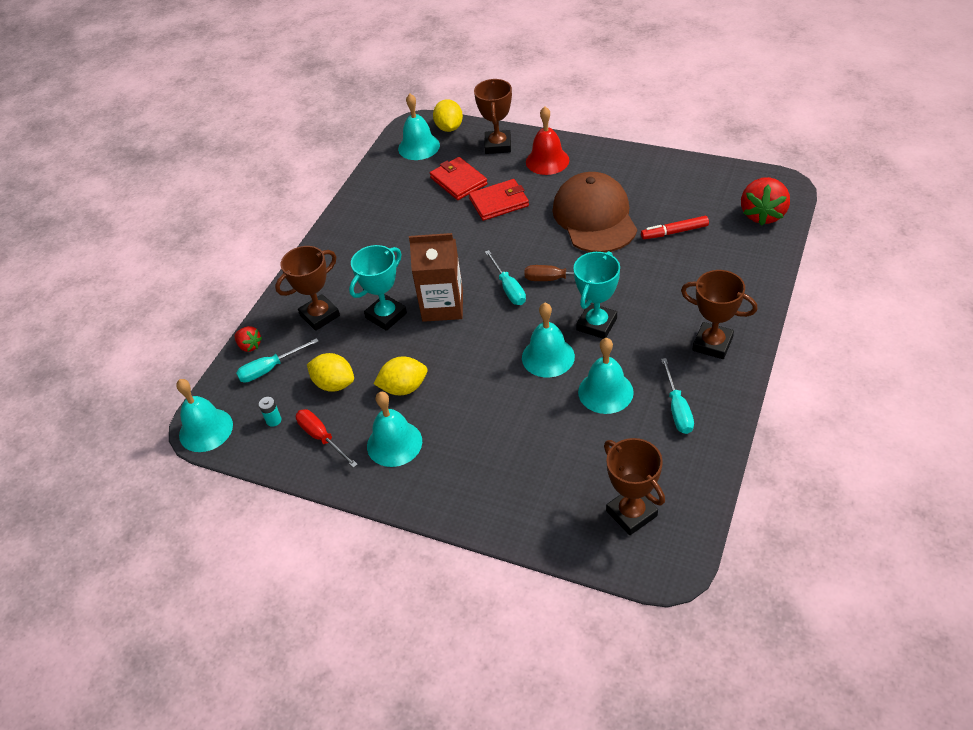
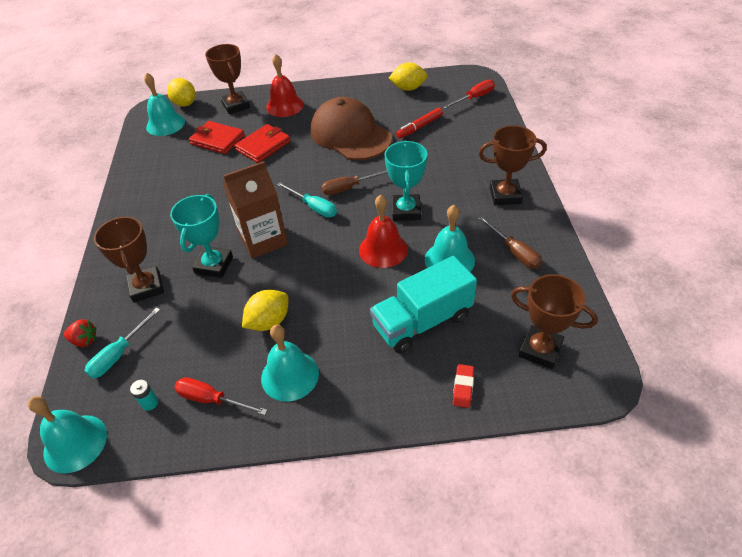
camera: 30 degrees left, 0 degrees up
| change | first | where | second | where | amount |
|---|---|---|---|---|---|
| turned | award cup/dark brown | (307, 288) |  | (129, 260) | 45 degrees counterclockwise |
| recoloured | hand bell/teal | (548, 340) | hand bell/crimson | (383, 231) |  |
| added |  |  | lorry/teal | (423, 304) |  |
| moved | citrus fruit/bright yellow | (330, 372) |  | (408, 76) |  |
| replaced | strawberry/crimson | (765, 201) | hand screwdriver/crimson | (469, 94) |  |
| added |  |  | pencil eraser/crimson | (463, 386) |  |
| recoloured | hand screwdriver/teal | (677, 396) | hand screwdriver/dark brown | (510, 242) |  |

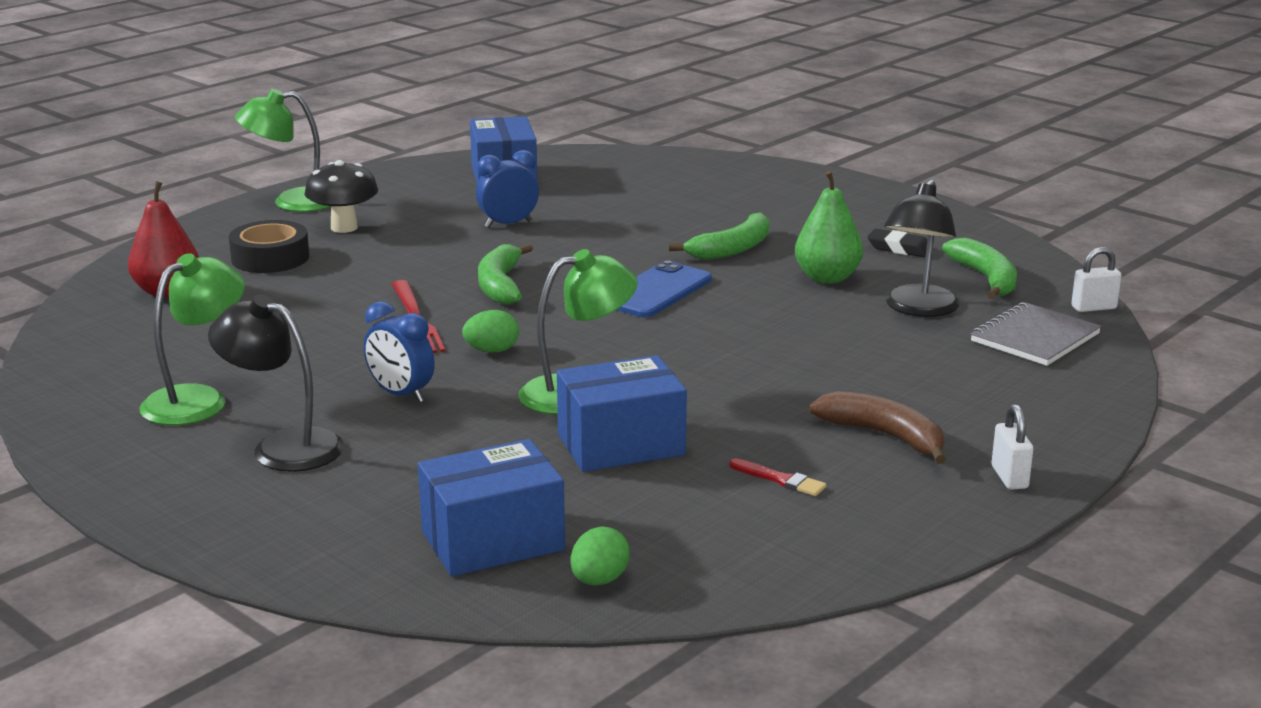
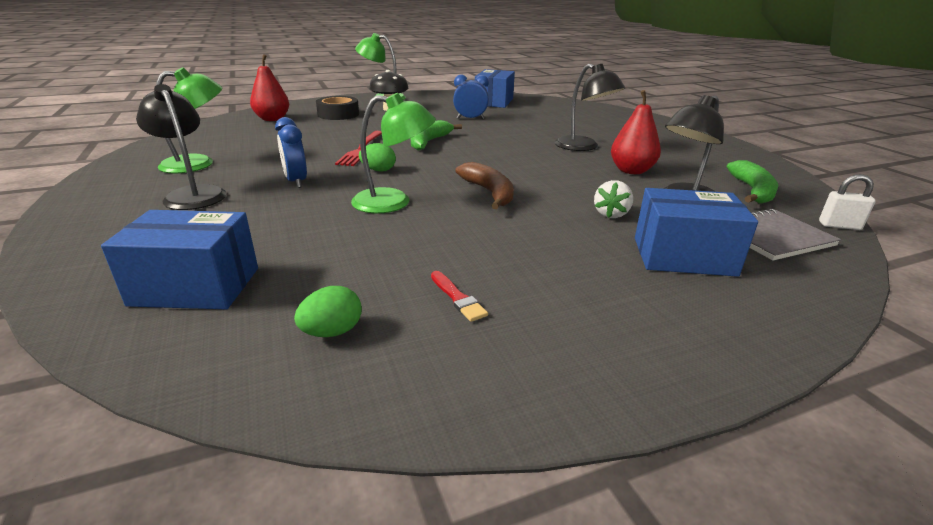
camera: 25 degrees right, 5 degrees up
| change | first | where | second | where | amount |
|---|---|---|---|---|---|
| moved | egg shape/leaf-green | (600, 556) |  | (328, 311) |  |
| moved | banana fruit/dark brown | (877, 427) |  | (484, 185) |  |
| replaced | banana fruit/leaf-green | (719, 236) | reading lamp/jet-black | (590, 107) |  |
| added |  |  | strawberry/pure white | (613, 199) |  |
| recoloured | pear fruit/leaf-green | (829, 227) | pear fruit/crimson | (636, 132) |  |
| moved | parcel/cobalt | (622, 413) |  | (696, 232) |  |
| removed | phone/cobalt | (664, 288) |  |  |  |
| removed | pencil eraser/jet-black | (897, 243) |  |  |  |
| removed | lock/pure white | (1012, 447) |  |  |  |

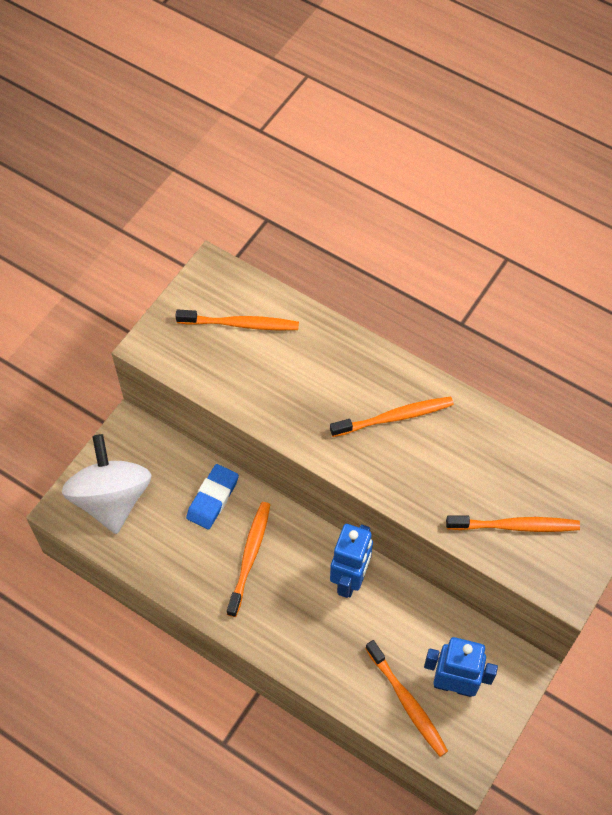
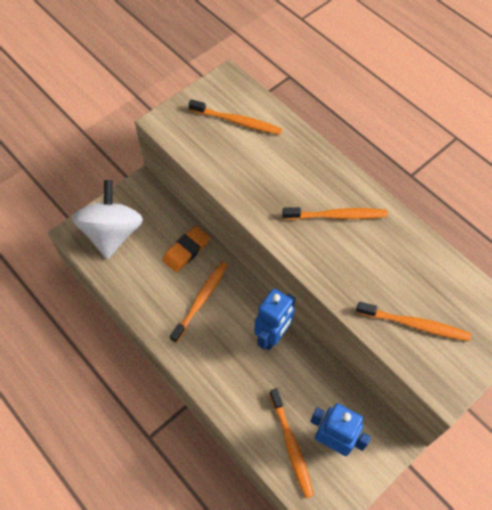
camera: 15 degrees right, 0 degrees up
| change | first | where | second | where | amount |
|---|---|---|---|---|---|
| recoloured | pencil eraser/cobalt | (212, 497) | pencil eraser/orange | (186, 249) |  |

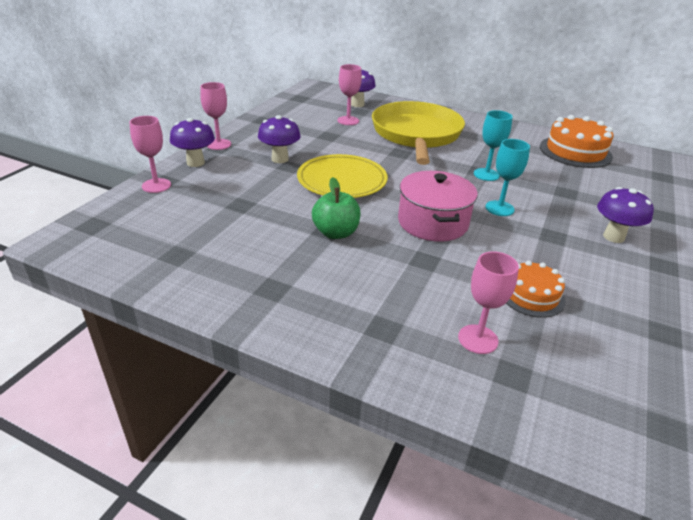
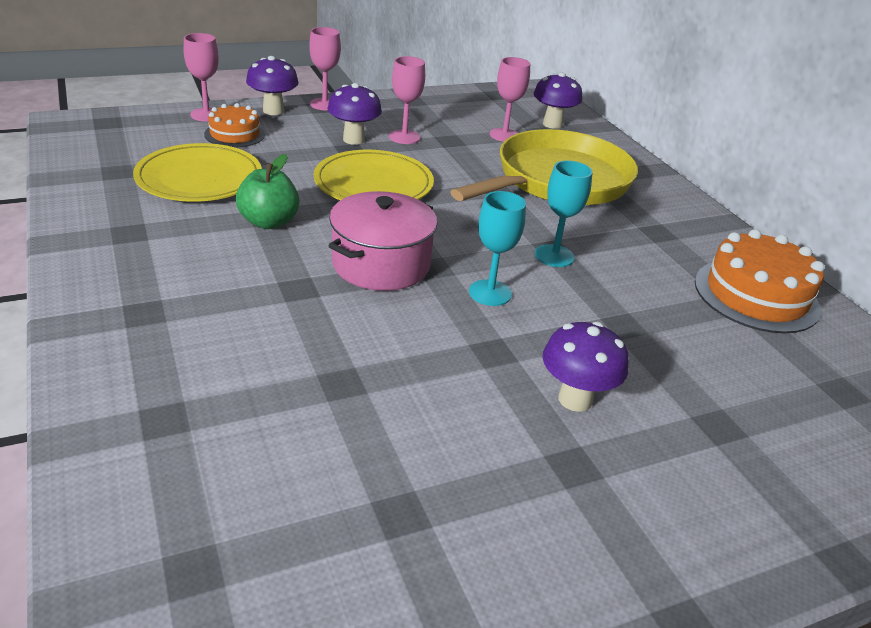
camera: 40 degrees right, 0 degrees up
| change | first | where | second | where | amount |
|---|---|---|---|---|---|
| added |  |  | flat dish/bright yellow | (197, 172) |  |
| moved | gateau/orange | (535, 289) |  | (234, 125) |  |
| moved | chalice/pink | (488, 302) |  | (407, 100) |  |

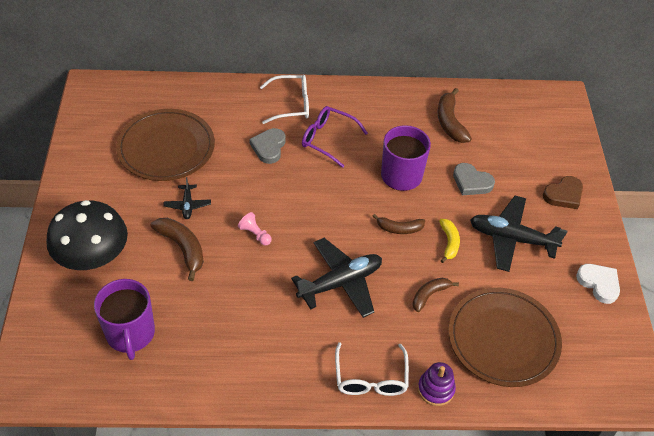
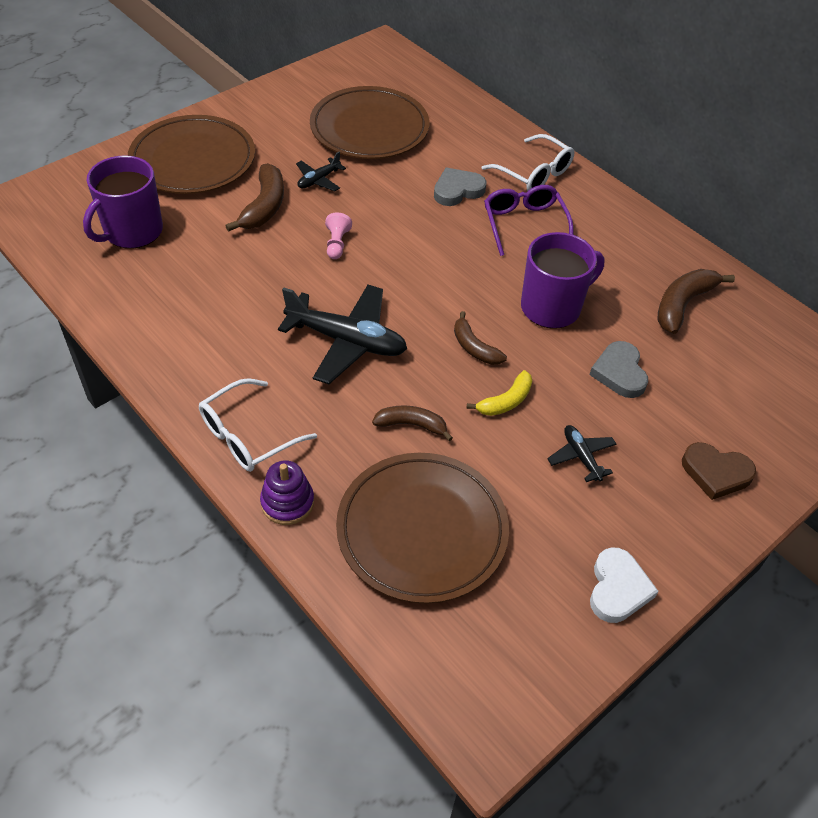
camera: 50 degrees right, 0 degrees up
| change | first | where | second | where | amount |
|---|---|---|---|---|---|
| replaced | fungus/jet-black | (87, 235) | flat dish/dark brown | (191, 154) |  |
| resized | plane/jet-black | (518, 234) |  | (581, 453) | x0.50 |

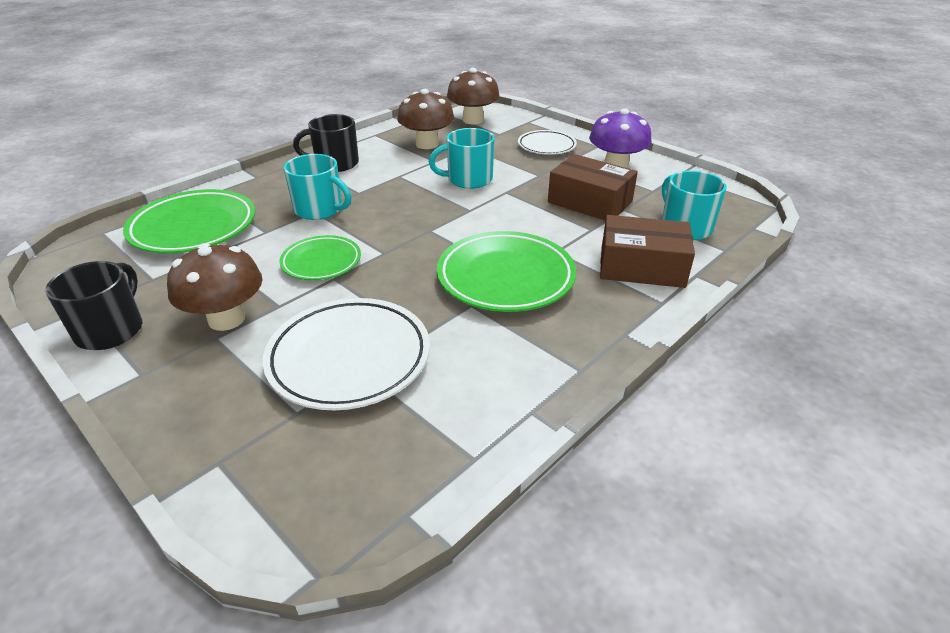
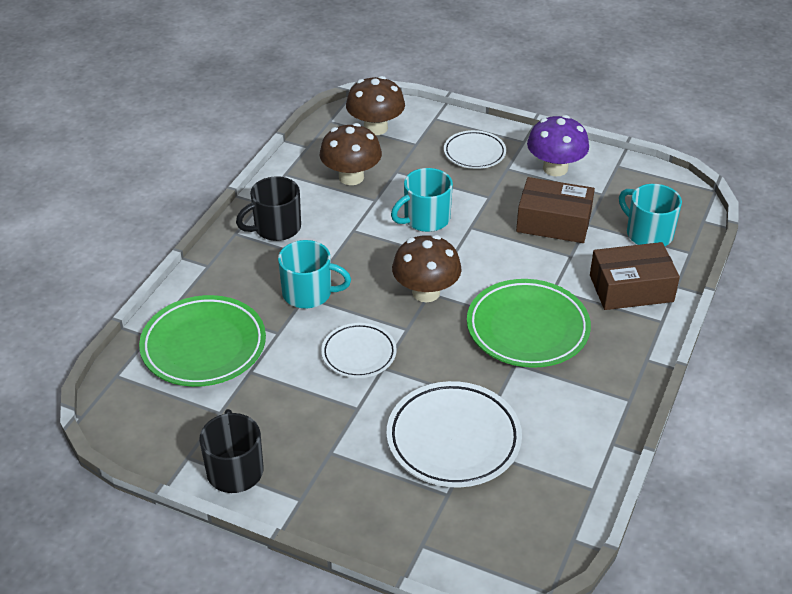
camera: 20 degrees left, 5 degrees up
| change | first | where | second | where | amount |
|---|---|---|---|---|---|
| recoloured | flat dish/leaf-green | (320, 257) | flat dish/pure white | (359, 350) |  |
| moved | fungus/dark brown | (214, 287) |  | (427, 268) |  |

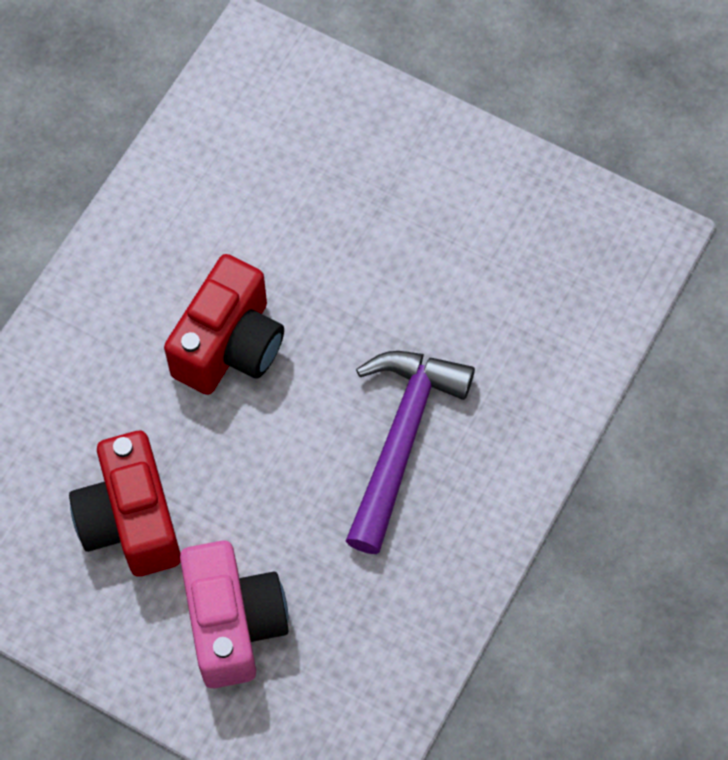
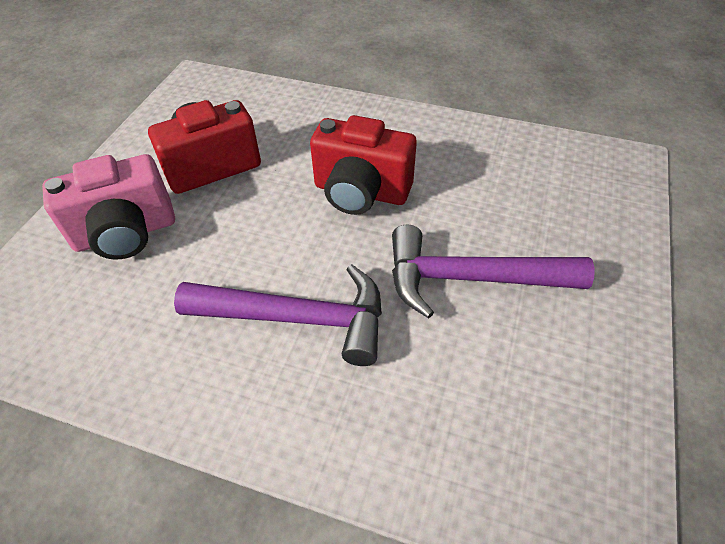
camera: 80 degrees right, 15 degrees down
| change | first | where | second | where | amount |
|---|---|---|---|---|---|
| added |  |  | hammer/violet | (493, 271) |  |

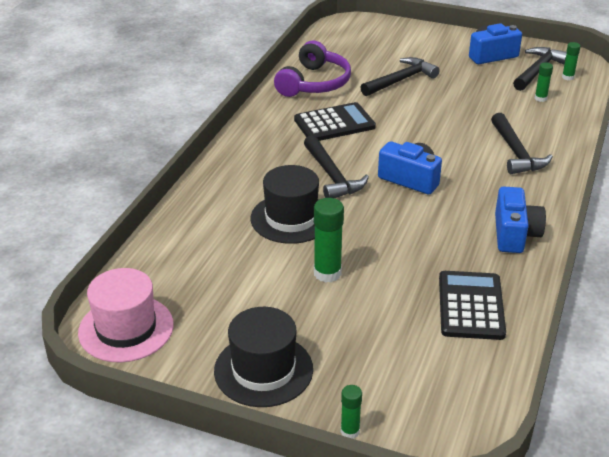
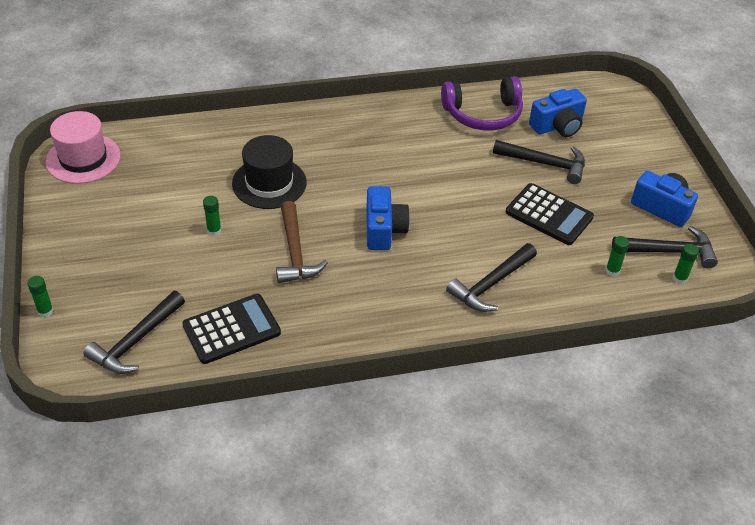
camera: 55 degrees right, 10 degrees up
| change | first | where | second | where | amount |
|---|---|---|---|---|---|
| moved | hammer/jet-black | (336, 166) |  | (134, 332) |  |
| resized | glue stick/leaf-green | (329, 240) |  | (212, 216) | x0.57 |
| added |  |  | hammer/dark brown | (302, 242) |  |
| moved | adding machine/jet-black | (335, 121) |  | (550, 214) |  |
| moved | camera/cobalt | (520, 219) |  | (558, 113) |  |
| removed | tall hat/jet-black | (263, 357) |  |  |  |

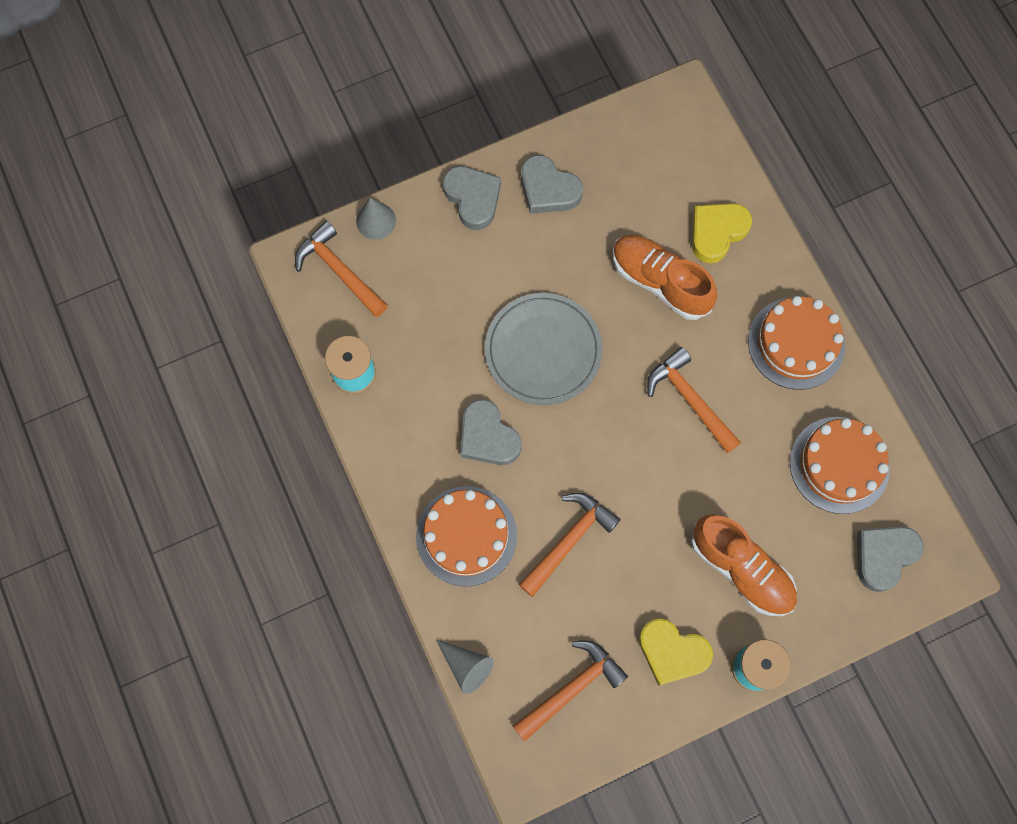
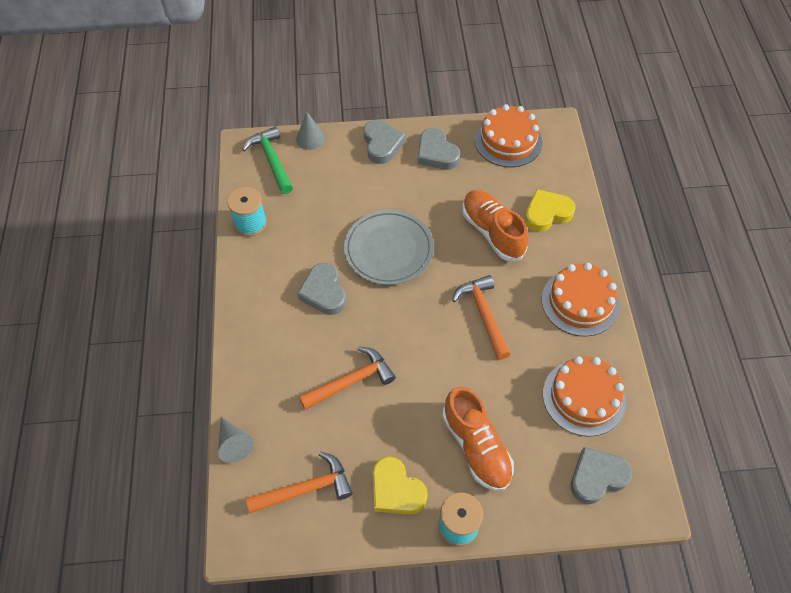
camera: 20 degrees right, 15 degrees down
| change | first | where | second | where | amount |
|---|---|---|---|---|---|
| recoloured | hammer/orange | (341, 269) | hammer/leaf-green | (267, 160) |  |
| moved | gateau/orange | (466, 536) |  | (508, 135) |  |

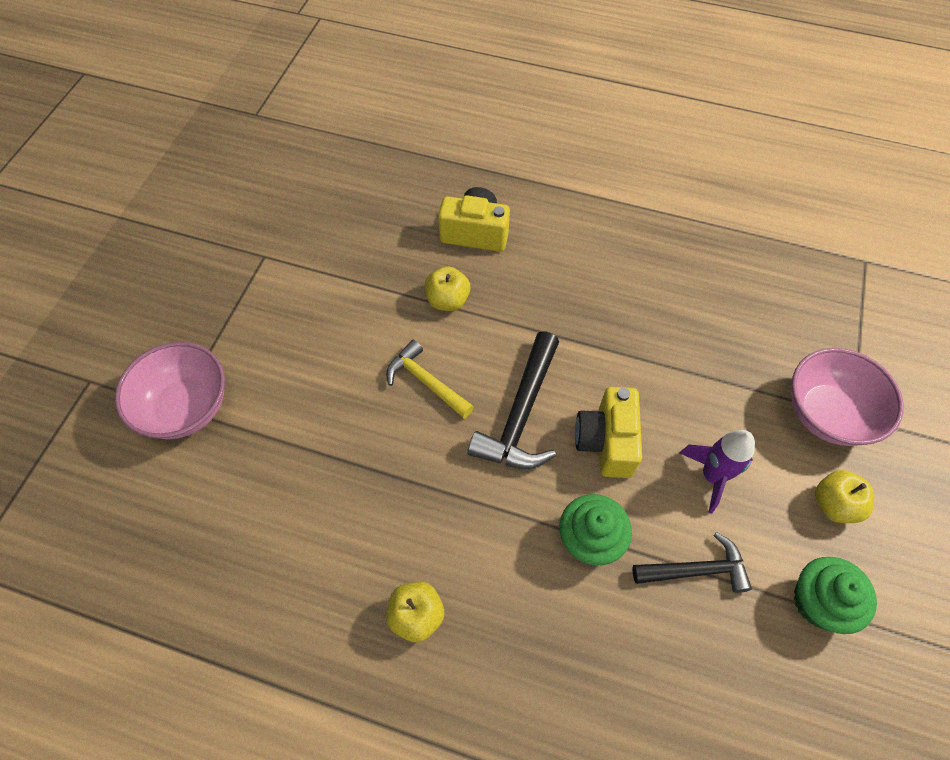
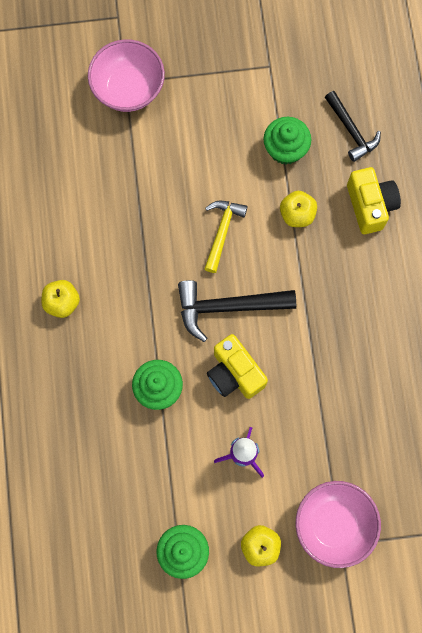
camera: 65 degrees right, 15 degrees up
| change | first | where | second | where | amount |
|---|---|---|---|---|---|
| turned | camera/bright yellow | (608, 432) |  | (237, 366) | 105 degrees counterclockwise |
| added |  |  | cupcake/leaf-green | (287, 141) |  |
| moved | hammer/jet-black | (692, 562) |  | (353, 126) |  |

